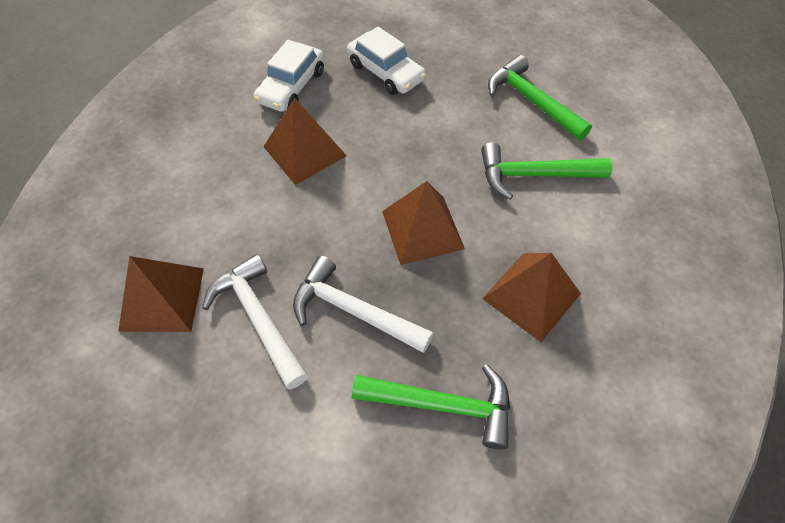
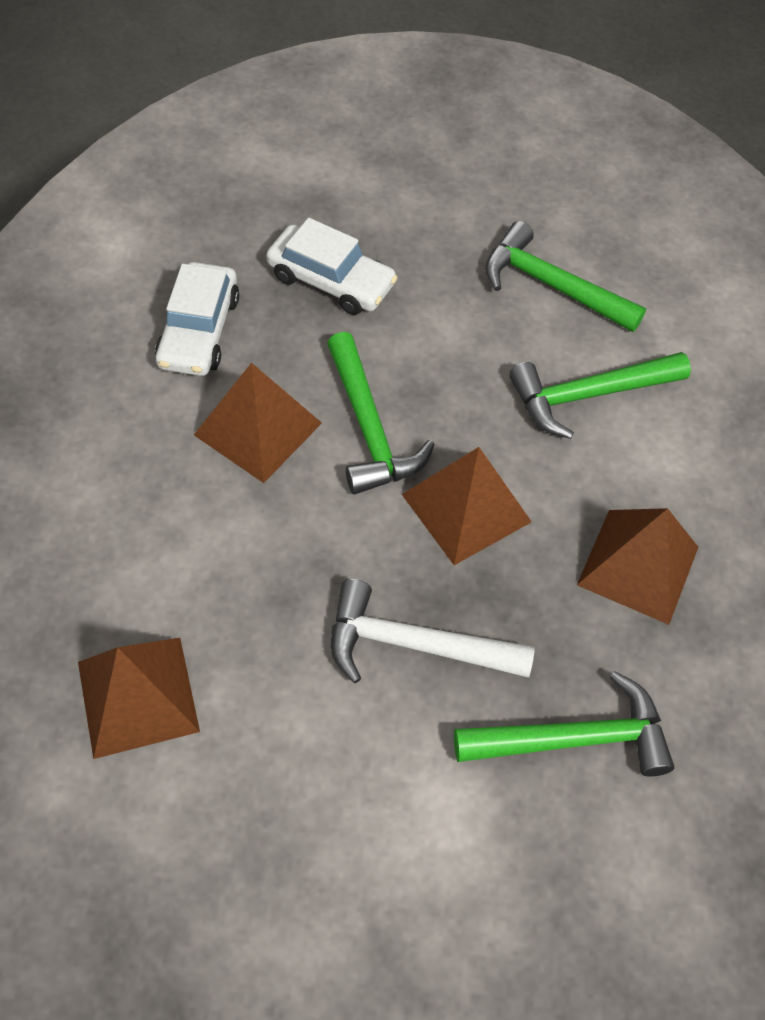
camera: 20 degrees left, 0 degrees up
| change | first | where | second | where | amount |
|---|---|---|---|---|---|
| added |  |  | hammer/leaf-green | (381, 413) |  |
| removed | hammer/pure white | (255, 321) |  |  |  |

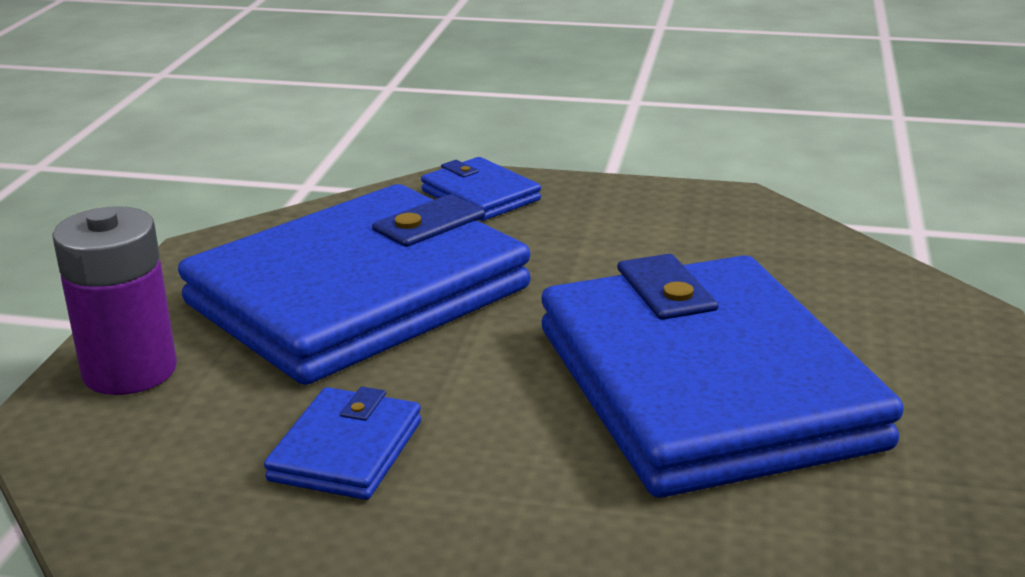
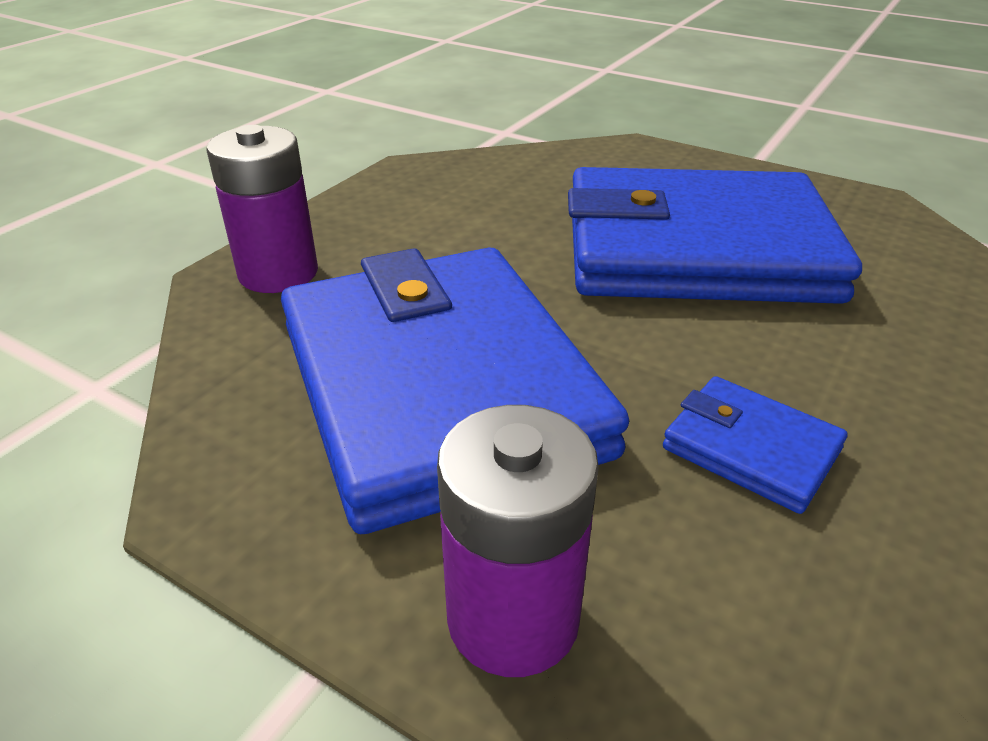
camera: 70 degrees left, 10 degrees up
| change | first | where | second | where | amount |
|---|---|---|---|---|---|
| replaced | billfold/cobalt | (481, 189) | power cell/violet | (262, 209) |  |

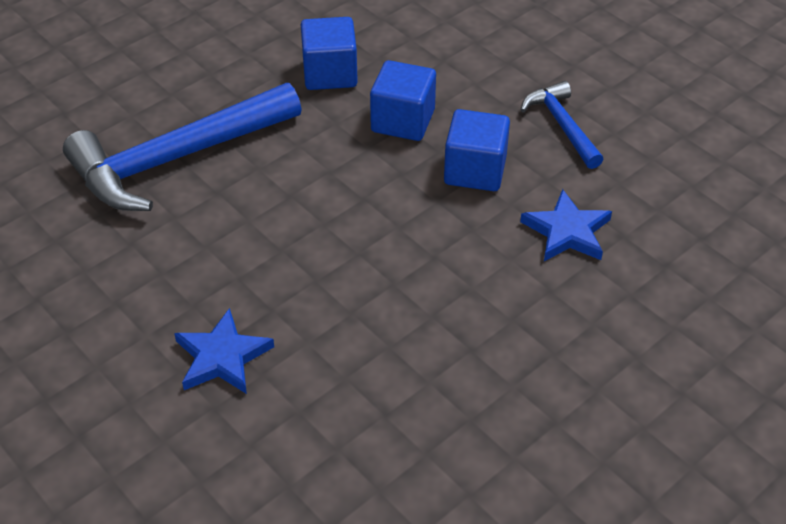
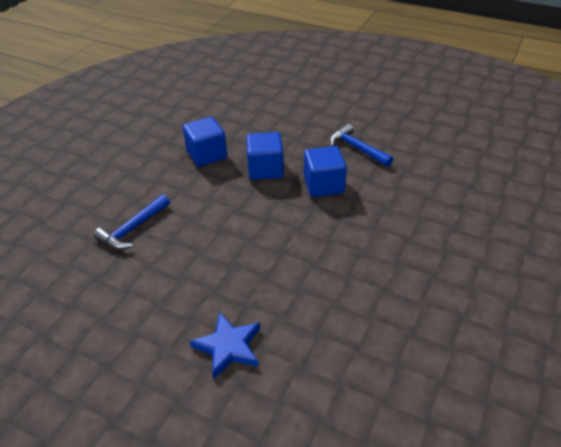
camera: 20 degrees left, 5 degrees down
| change | first | where | second | where | amount |
|---|---|---|---|---|---|
| resized | hammer/cobalt | (182, 147) |  | (132, 222) | x0.51 |
| removed | star shape/cobalt | (566, 225) |  |  |  |

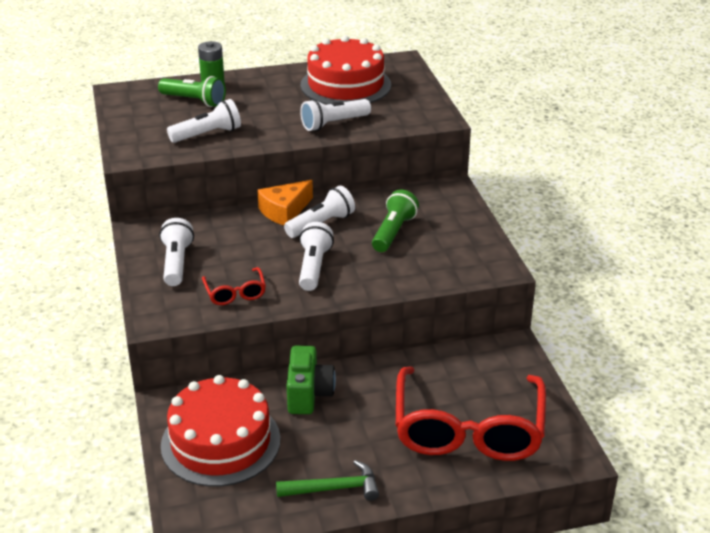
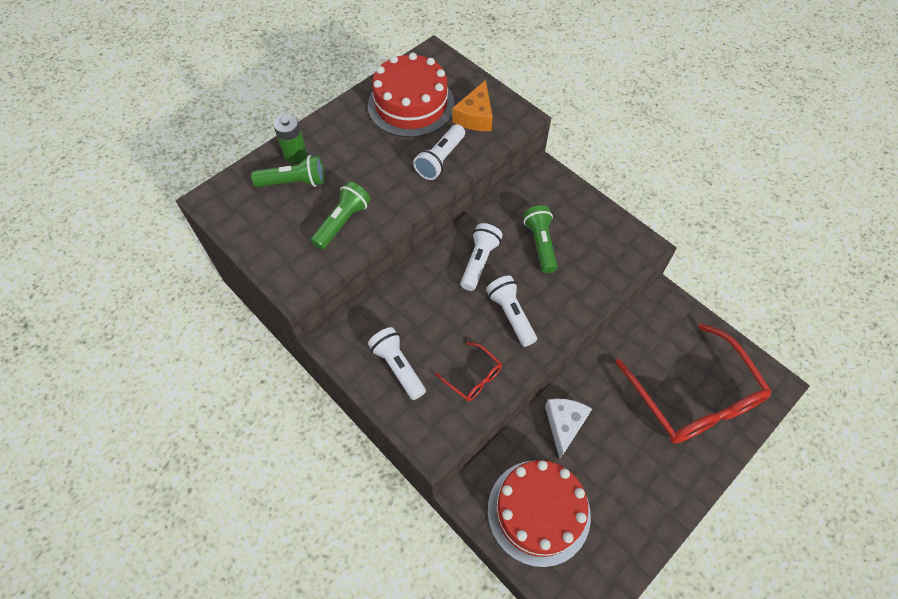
camera: 30 degrees left, 25 degrees up
| change | first | where | second | where | amount |
|---|---|---|---|---|---|
| recoloured | pocket torch/pure white | (204, 121) | pocket torch/leaf-green | (341, 215) |  |
| moved | cheese/orange | (285, 202) |  | (472, 105) |  |
| replaced | camera/leaf-green | (311, 380) | cheese/pure white | (568, 429) |  |
| removed | hammer/leaf-green | (327, 480) |  |  |  |

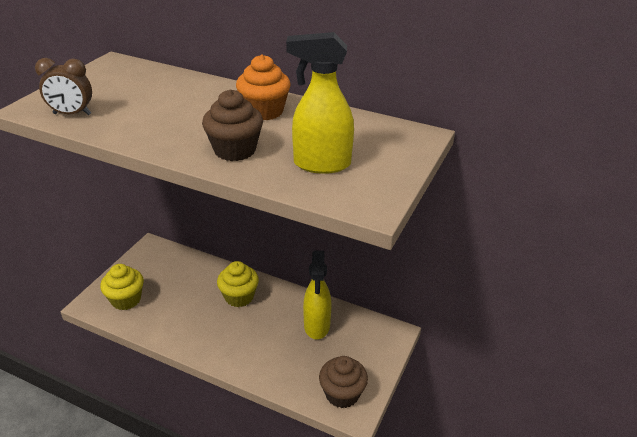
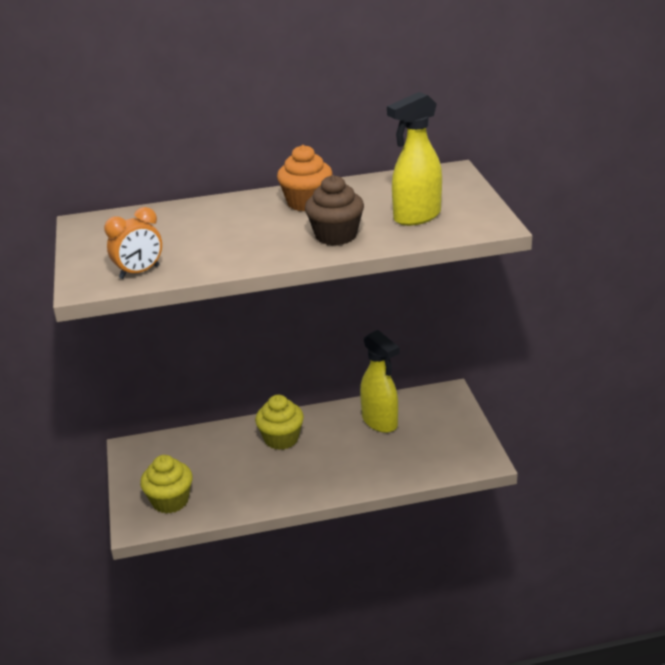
camera: 35 degrees left, 5 degrees down
| change | first | where | second | where | amount |
|---|---|---|---|---|---|
| recoloured | clock/dark brown | (63, 86) | clock/orange | (133, 243) |  |
| removed | cupcake/dark brown | (343, 382) |  |  |  |

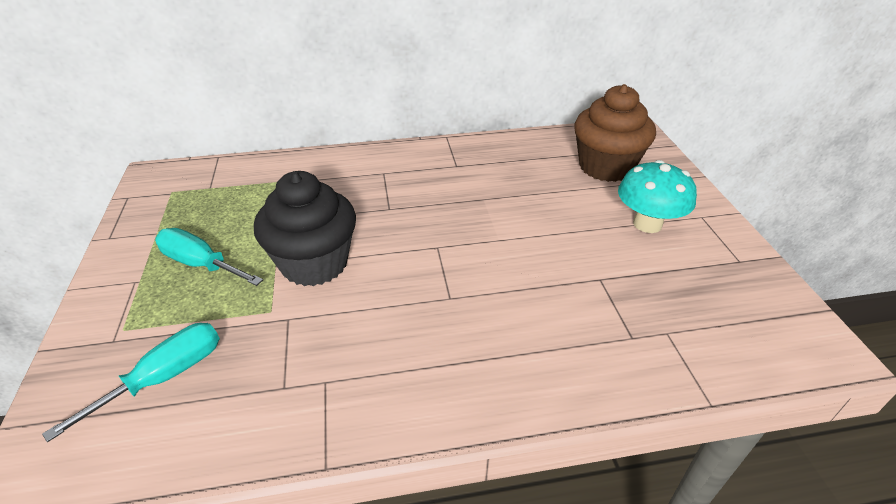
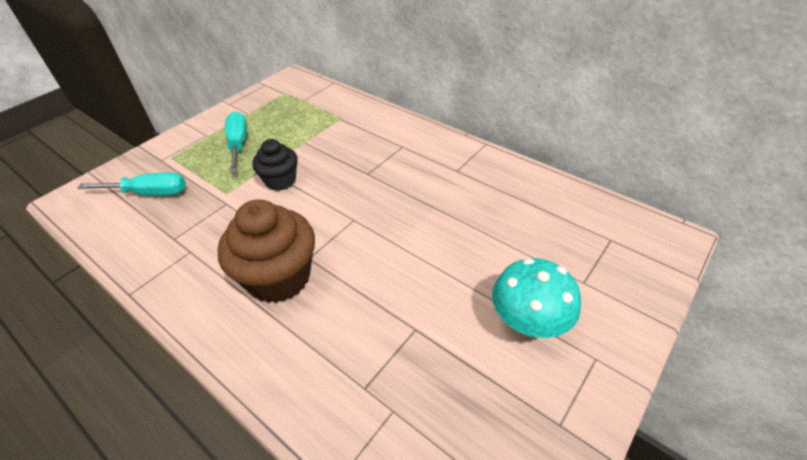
camera: 50 degrees right, 5 degrees up
| change | first | where | second | where | amount |
|---|---|---|---|---|---|
| moved | cupcake/dark brown | (615, 133) |  | (266, 251) |  |
| resized | cupcake/jet-black | (305, 228) |  | (275, 165) | x0.60 |

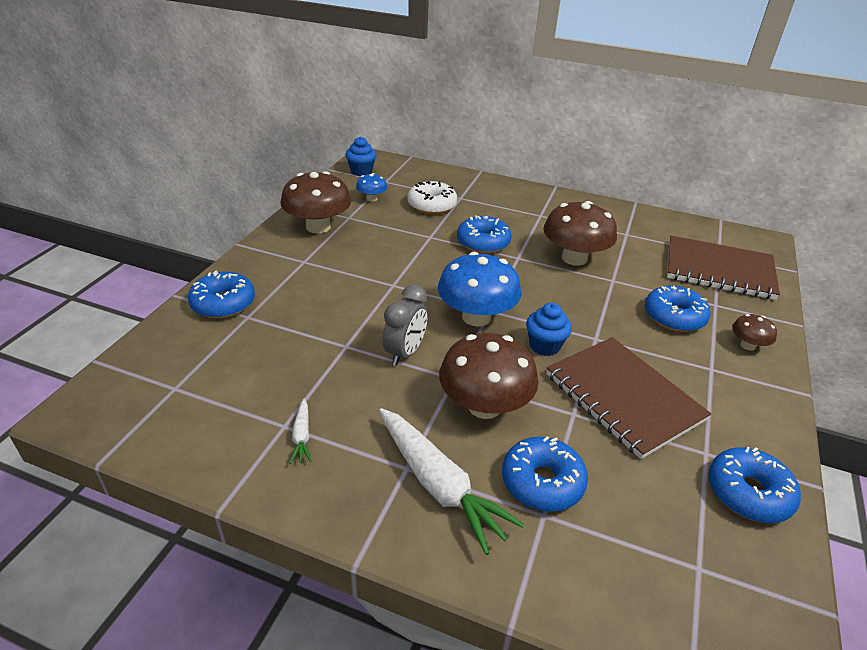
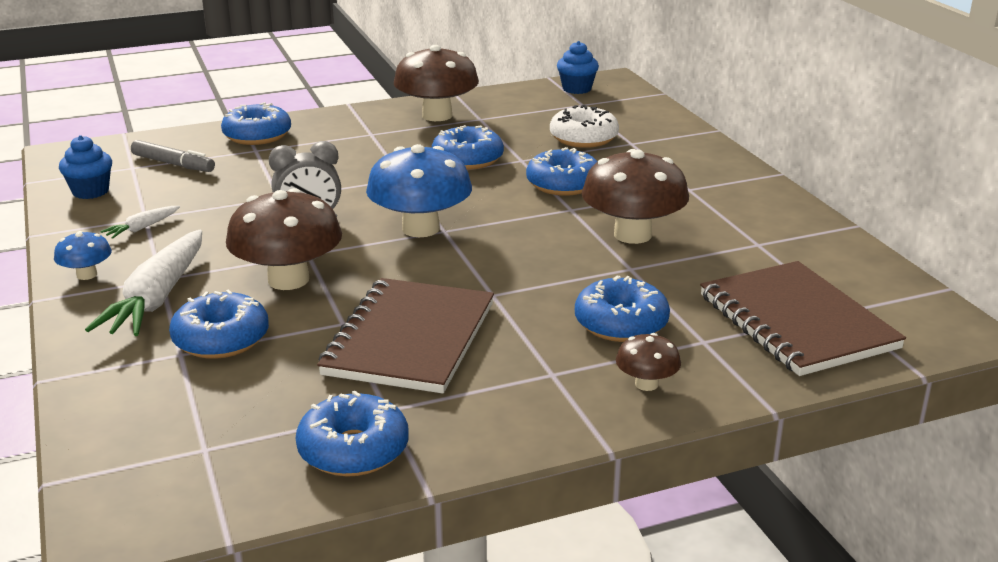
camera: 50 degrees right, 10 degrees down
| change | first | where | second | where | amount |
|---|---|---|---|---|---|
| moved | fungus/cobalt | (371, 187) |  | (83, 255) |  |
| moved | cupcake/cobalt | (549, 329) |  | (85, 167) |  |
| added |  |  | felt pen/grey | (173, 156) |  |
| added |  |  | donut/cobalt | (468, 147) |  |

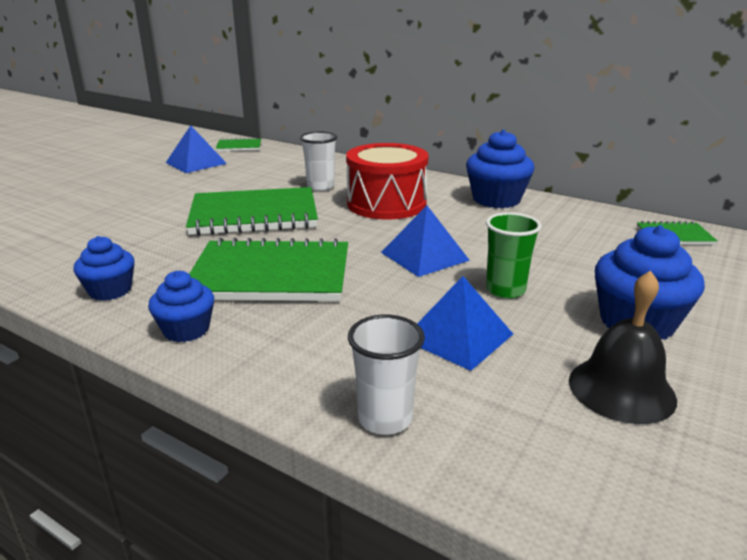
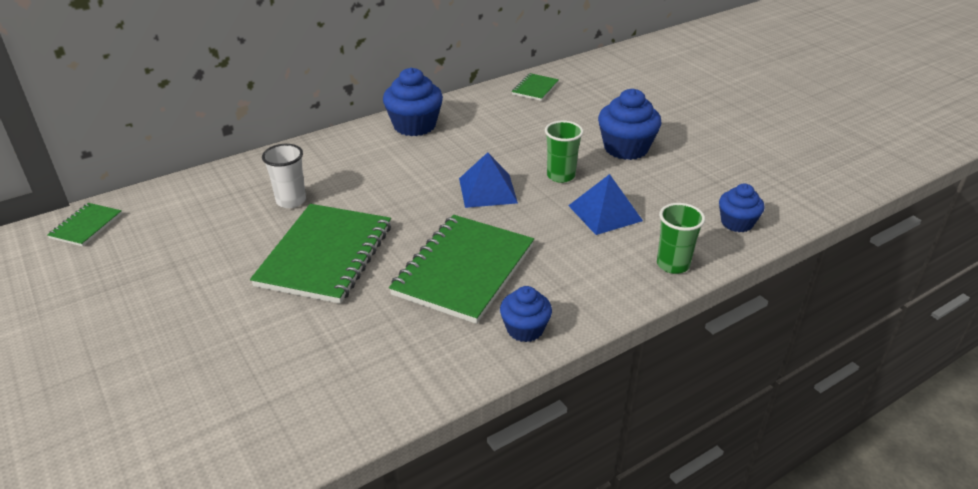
camera: 65 degrees left, 10 degrees up
| change | first | where | second | where | amount |
|---|---|---|---|---|---|
| recoloured | beaker/pure white | (386, 375) | beaker/leaf-green | (681, 238) |  |
| moved | cupcake/cobalt | (103, 268) |  | (741, 208) |  |
| removed | pyramid/cobalt | (196, 149) |  |  |  |
| removed | drum/crimson | (387, 181) |  |  |  |
| removed | hand bell/jet-black | (623, 347) |  |  |  |

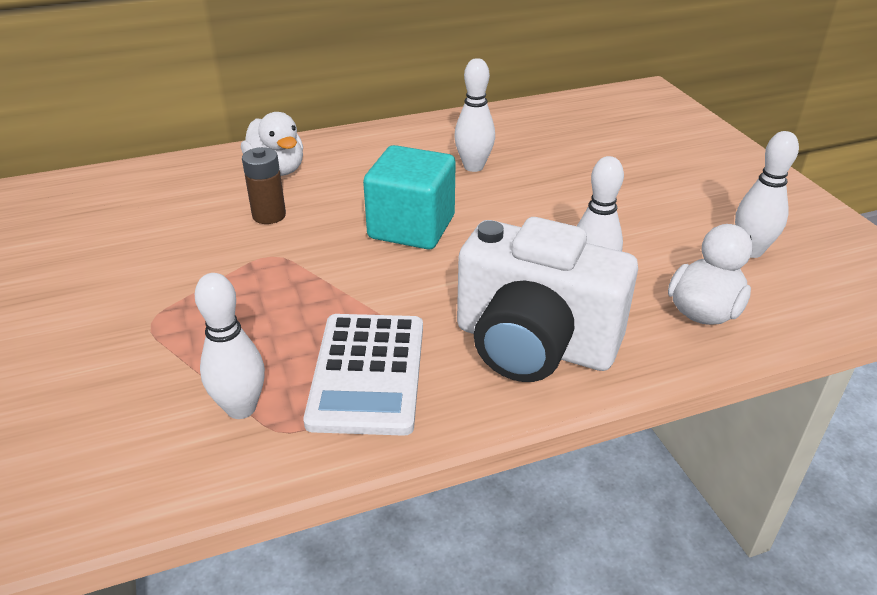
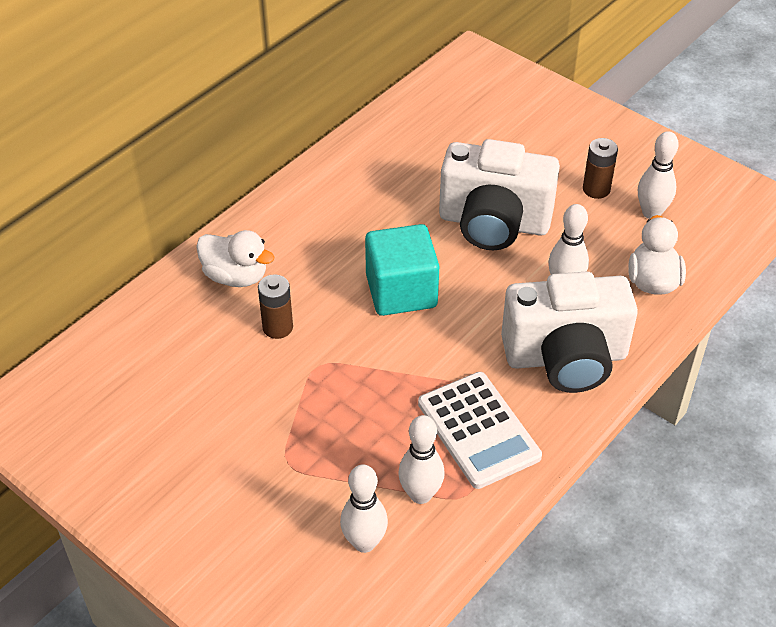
camera: 30 degrees left, 10 degrees up
| change | first | where | second | where | amount |
|---|---|---|---|---|---|
| moved | tenpin/pure white | (474, 115) |  | (364, 509) |  |
| added |  |  | camera/pure white | (499, 194) |  |
| added |  |  | power cell/dark brown | (600, 168) |  |

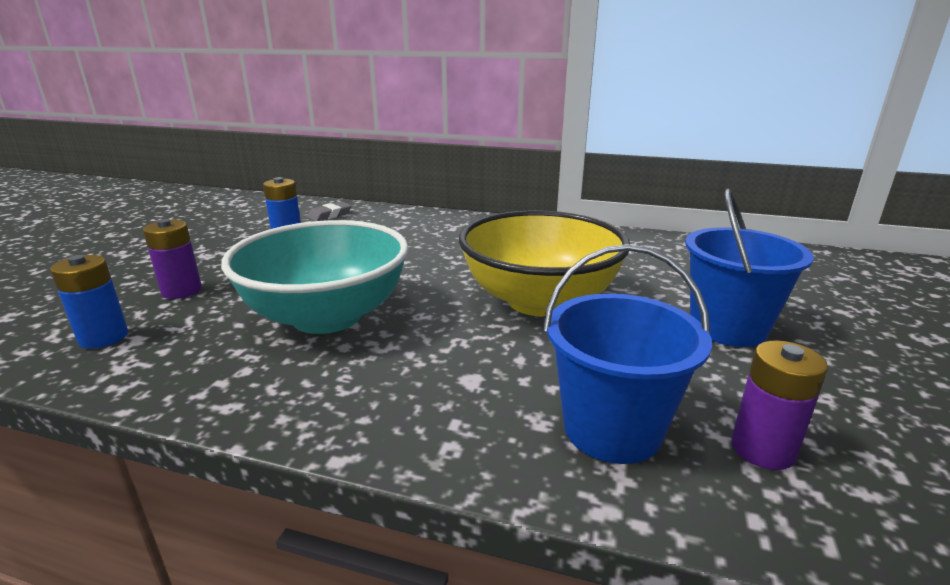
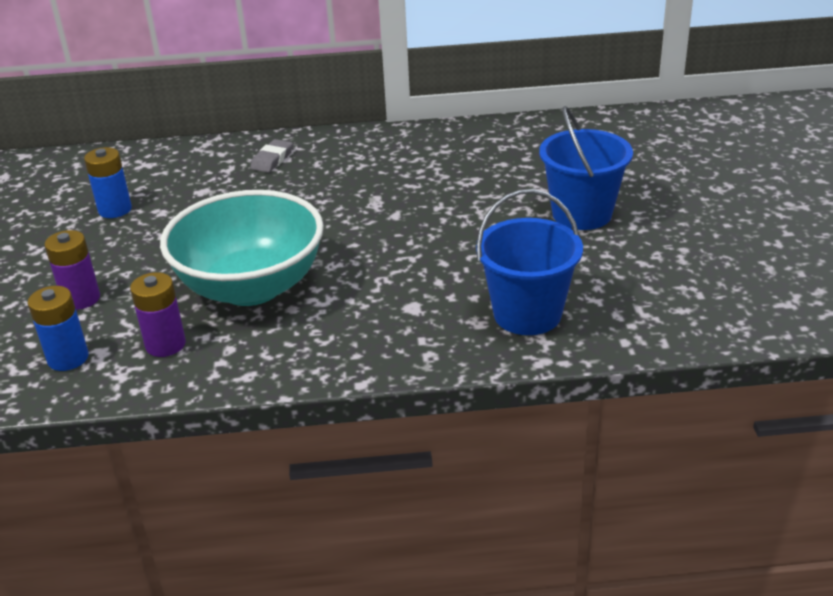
camera: 20 degrees left, 10 degrees up
| change | first | where | second | where | amount |
|---|---|---|---|---|---|
| moved | power cell/violet | (780, 405) |  | (158, 314) |  |
| moved | pencil eraser/grey | (329, 211) |  | (271, 156) |  |
| removed | serving bowl/bright yellow | (544, 263) |  |  |  |

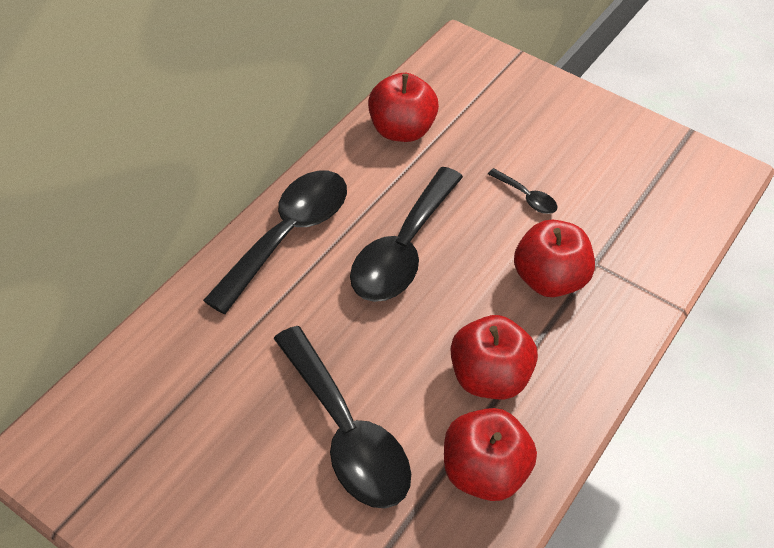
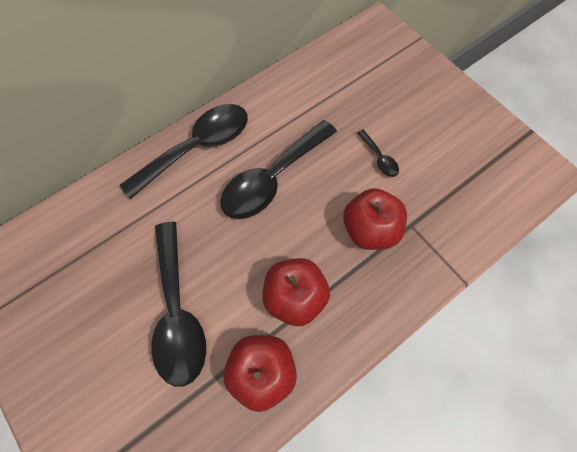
camera: 20 degrees right, 15 degrees up
| change | first | where | second | where | amount |
|---|---|---|---|---|---|
| removed | apple fruit/crimson | (403, 107) |  |  |  |

